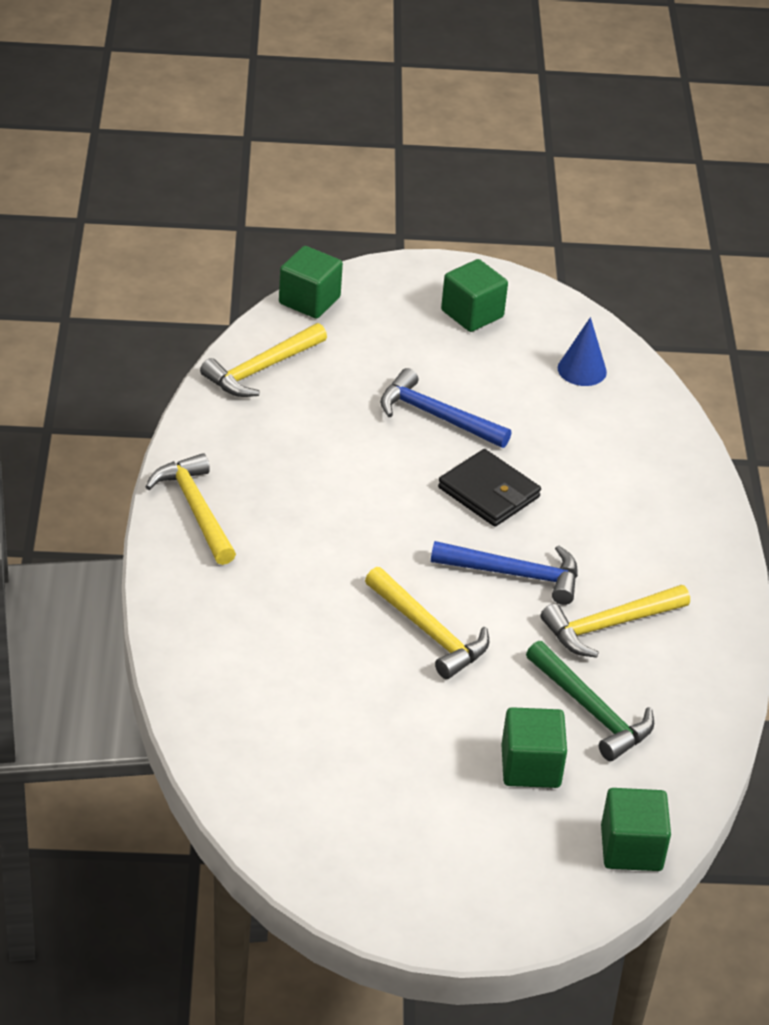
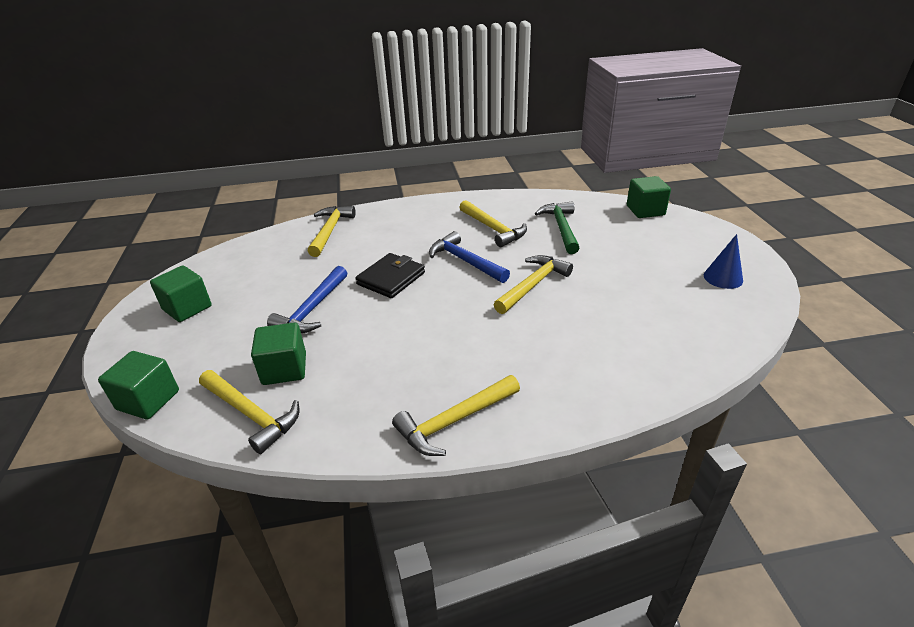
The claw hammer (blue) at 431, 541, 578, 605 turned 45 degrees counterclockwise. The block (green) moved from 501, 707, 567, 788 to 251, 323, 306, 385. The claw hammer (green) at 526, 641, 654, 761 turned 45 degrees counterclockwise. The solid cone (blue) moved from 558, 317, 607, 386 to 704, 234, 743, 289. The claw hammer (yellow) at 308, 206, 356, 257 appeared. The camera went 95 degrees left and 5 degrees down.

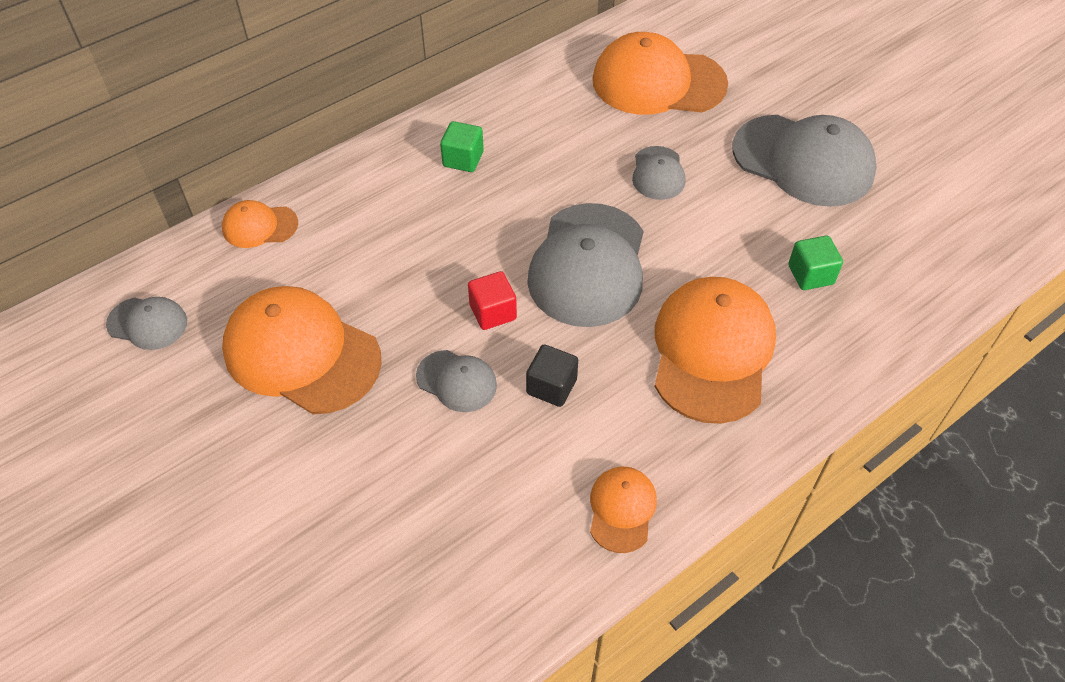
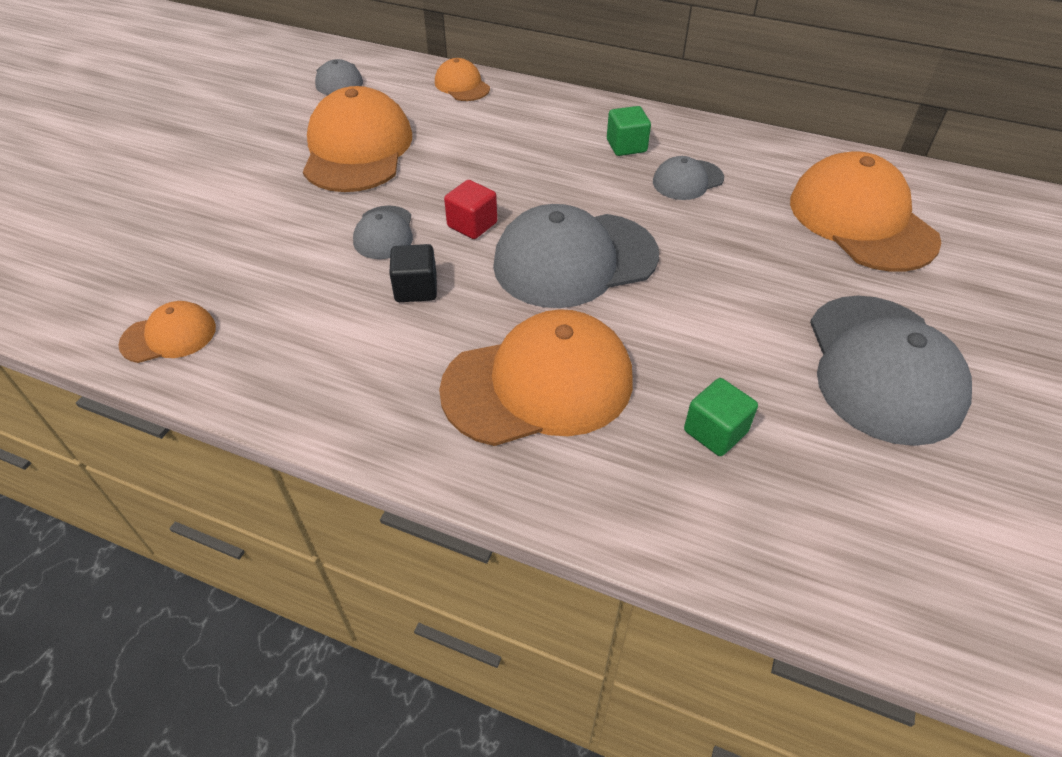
The peaked cap (bright orange) moved from 590, 466, 657, 553 to 118, 301, 216, 363. The peaked cap (grey) moved from 632, 146, 685, 200 to 653, 156, 724, 200. The camera went 60 degrees right and 5 degrees down.

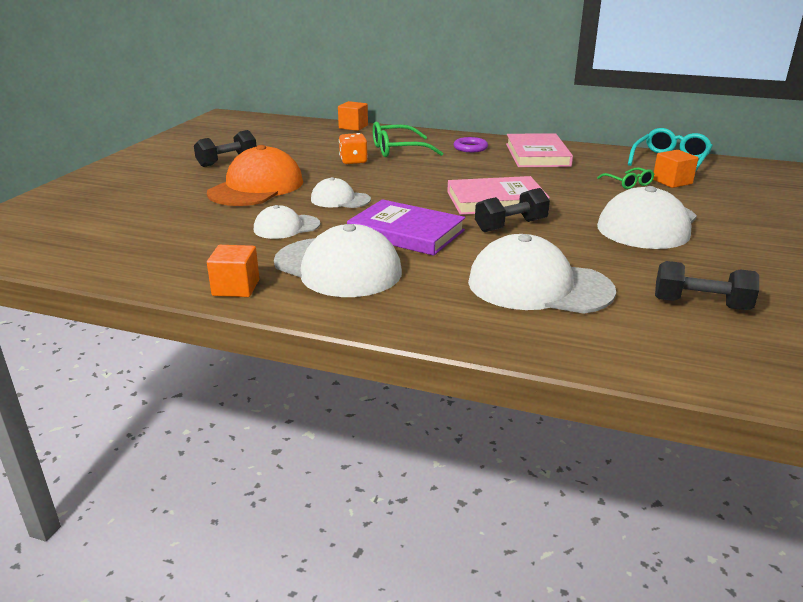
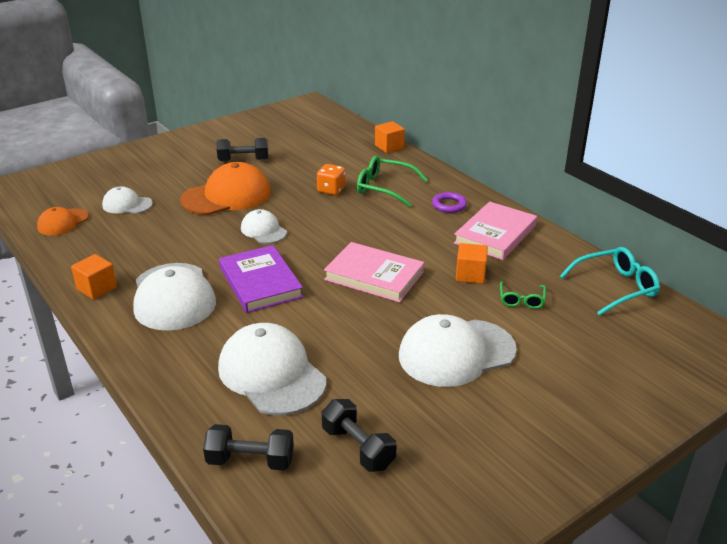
The peaked cap (pure white) moved from 254, 205, 320, 239 to 102, 186, 153, 214. The free weight (ebony) moved from 475, 188, 550, 232 to 203, 424, 294, 470. The block (bright orange) moved from 653, 150, 698, 188 to 456, 243, 488, 284. The peaked cap (bright orange) at 37, 207, 89, 235 appeared. The camera went 35 degrees right and 5 degrees up.

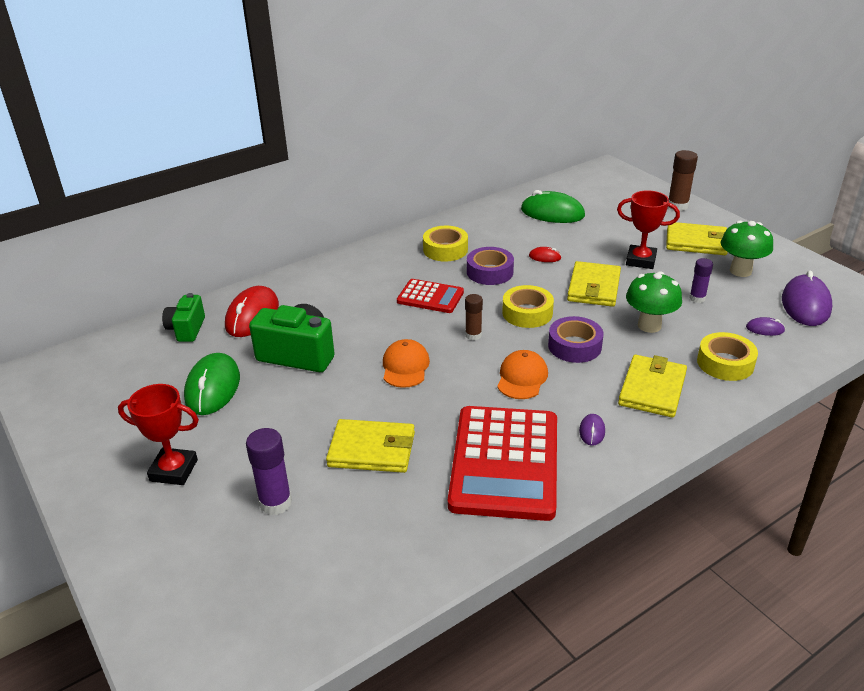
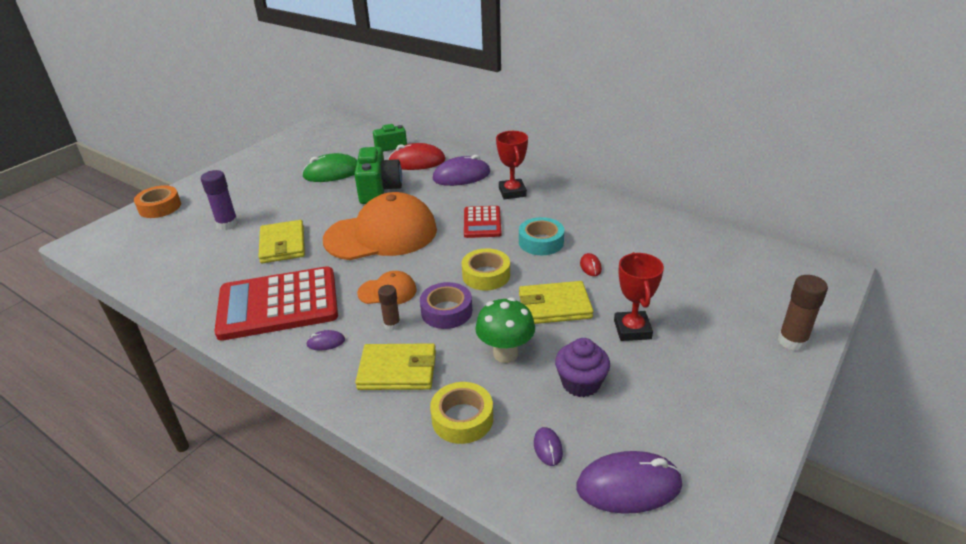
The award cup (scarlet) moved from 118, 384, 199, 485 to 496, 131, 528, 199. The peaked cap (bright orange) at 383, 339, 430, 388 changed to 2.17 times the size. The sticky tape (yellow) at 423, 226, 468, 262 disappeared. The stick of glue (dark brown) moved from 465, 294, 483, 340 to 378, 285, 401, 330. The sticky tape (royal purple) at 467, 247, 514, 285 became the sticky tape (teal) at 519, 217, 564, 255. The computer mouse (green) at 521, 190, 585, 223 disappeared. The card wallet (yellow) at 666, 222, 727, 255 disappeared. The stick of glue (royal purple) at 689, 258, 713, 303 was replaced by the fairy cake (royal purple) at 555, 338, 610, 397. The toadstool (green) at 721, 221, 773, 277 disappeared. The sticky tape (bright orange) at 134, 185, 181, 218 appeared. The computer mouse (royal purple) at 433, 155, 490, 186 appeared. The camera went 70 degrees right and 0 degrees up.

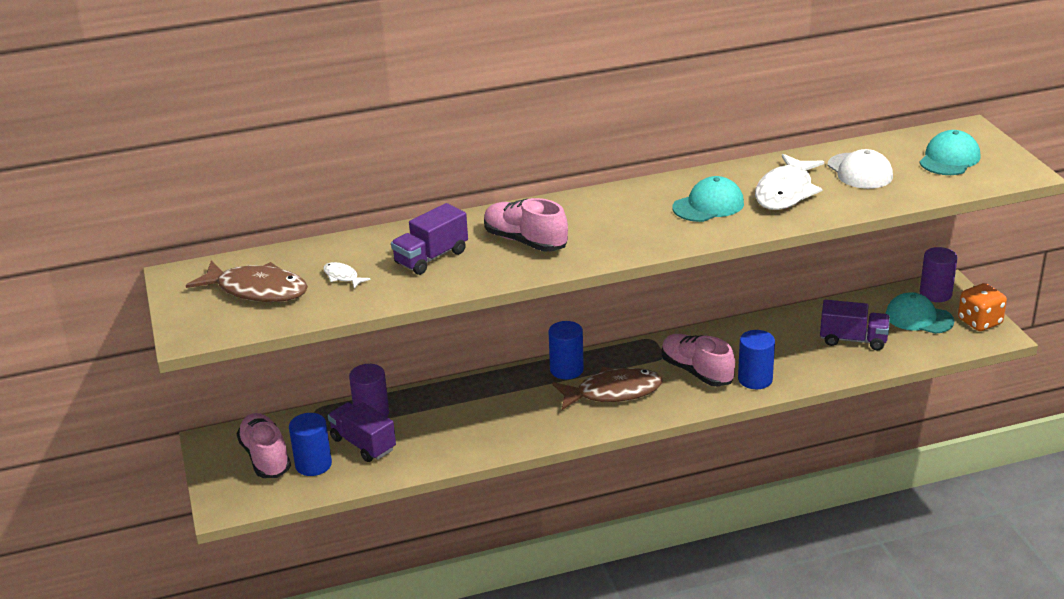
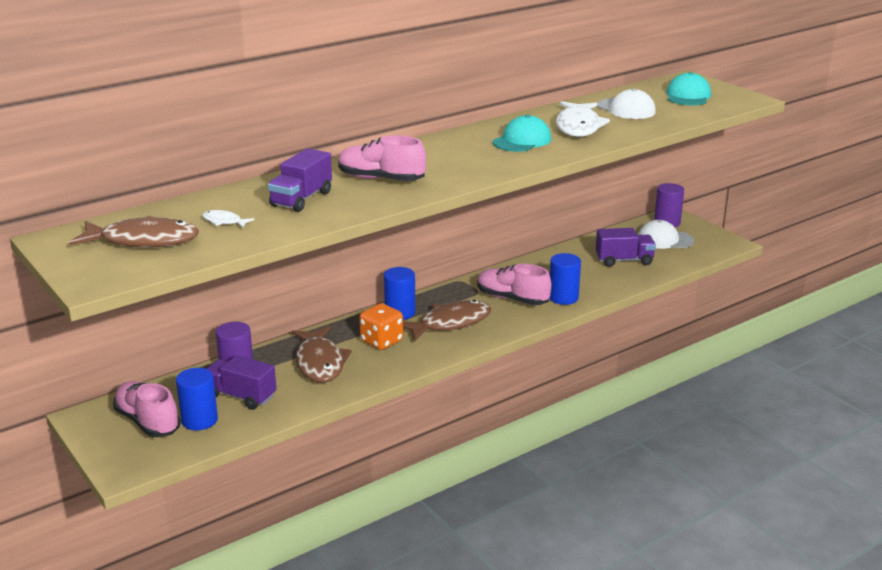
The peaked cap (teal) at 885, 292, 954, 334 became the peaked cap (pure white) at 638, 220, 694, 249. The dice (bright orange) moved from 958, 283, 1007, 331 to 359, 303, 403, 350. The fish figure (dark brown) at 292, 326, 352, 383 appeared. The camera went 20 degrees left and 5 degrees down.

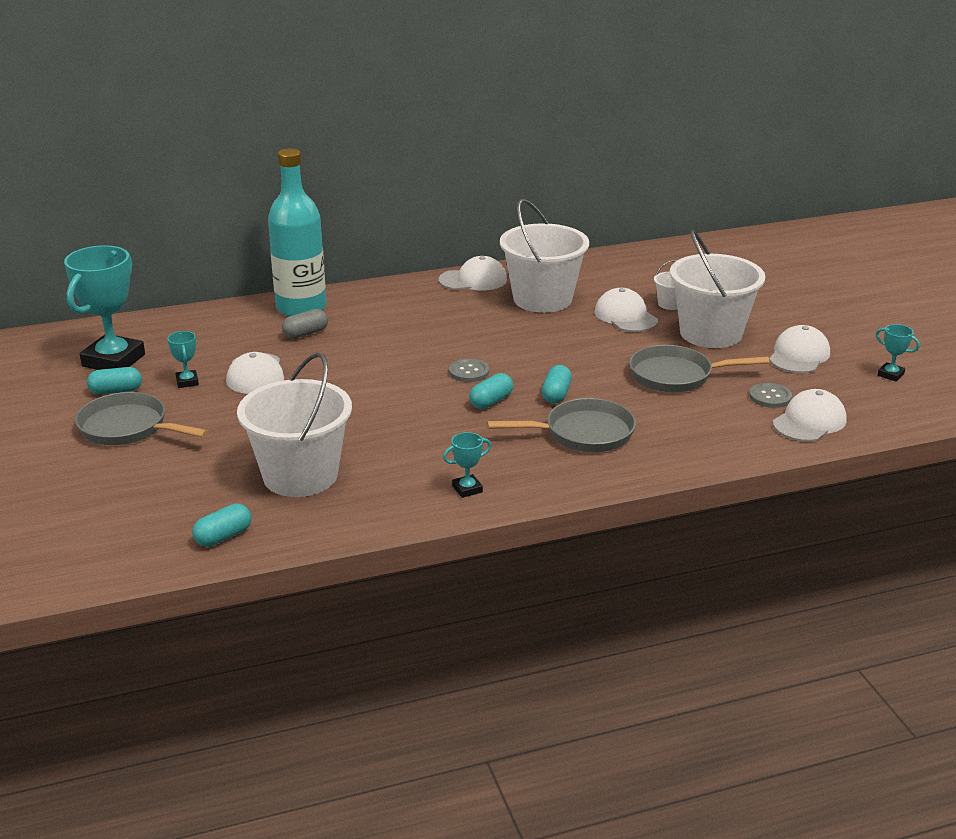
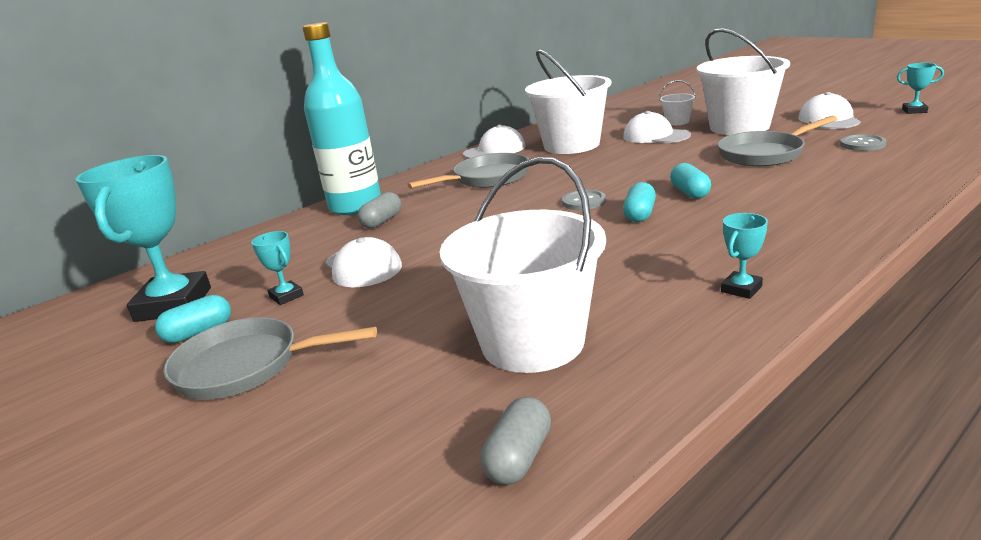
The pill shape (teal) at 192, 504, 252, 547 became the pill shape (grey) at 480, 397, 551, 485. The pan (grey) moved from 487, 398, 636, 452 to 408, 153, 529, 189. The peaked cap (pure white) at 773, 389, 847, 442 disappeared. The camera went 20 degrees left and 5 degrees down.

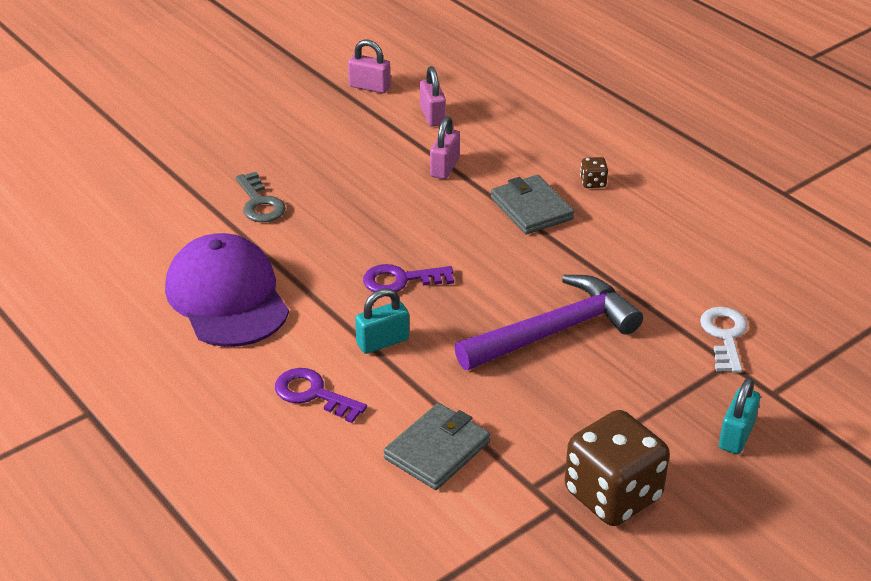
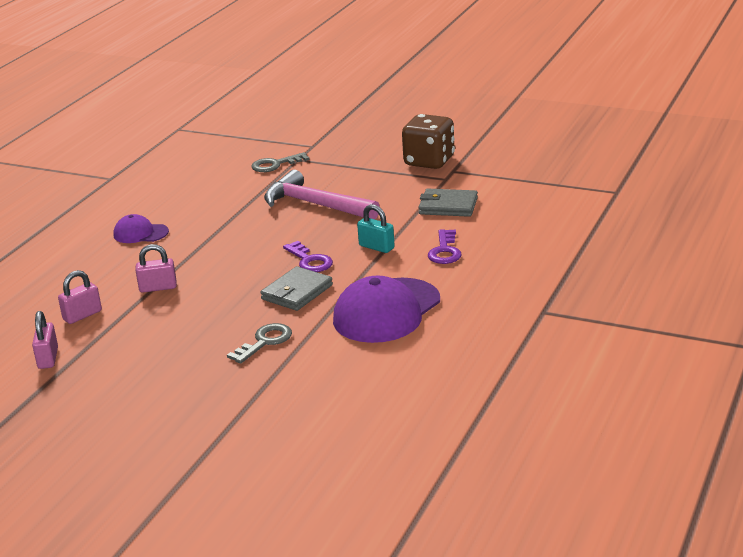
The claw hammer (royal purple) at 454, 275, 643, 370 became the claw hammer (pink) at 264, 170, 380, 219. The card wallet (grey) moved from 491, 175, 574, 234 to 260, 266, 333, 311. The dice (dark brown) at 580, 157, 608, 188 was replaced by the peaked cap (royal purple) at 113, 214, 169, 243. The latchkey (pure white) at 700, 307, 748, 373 became the latchkey (grey) at 251, 152, 310, 172. The padlock (teal) at 719, 378, 760, 454 disappeared. The camera went 115 degrees left and 10 degrees down.

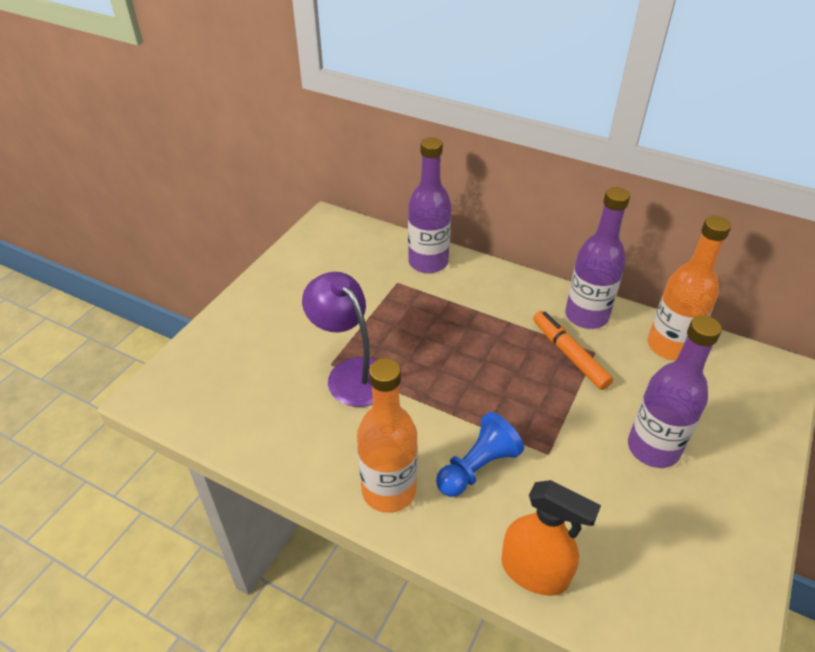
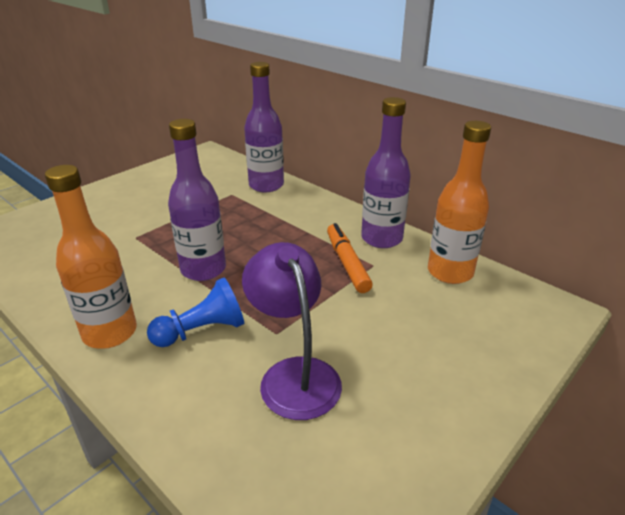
The reading lamp (royal purple) moved from 302, 272, 377, 407 to 242, 242, 342, 420. The spray bottle (bright orange) at 501, 480, 601, 596 disappeared. The bottle (royal purple) moved from 628, 315, 722, 468 to 168, 119, 226, 281. The camera went 15 degrees right and 10 degrees down.

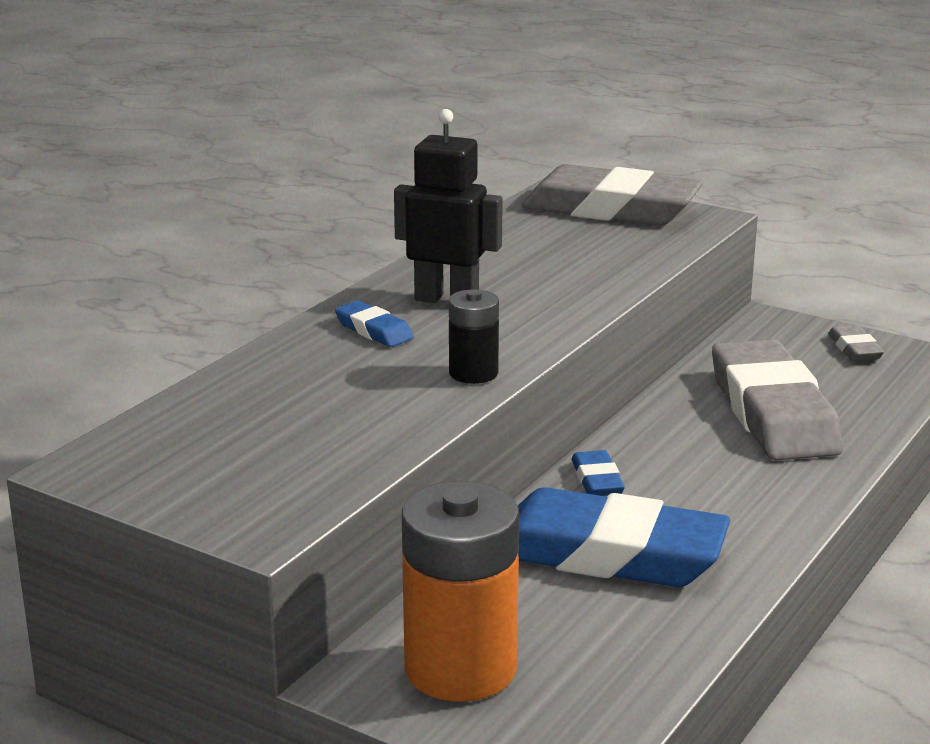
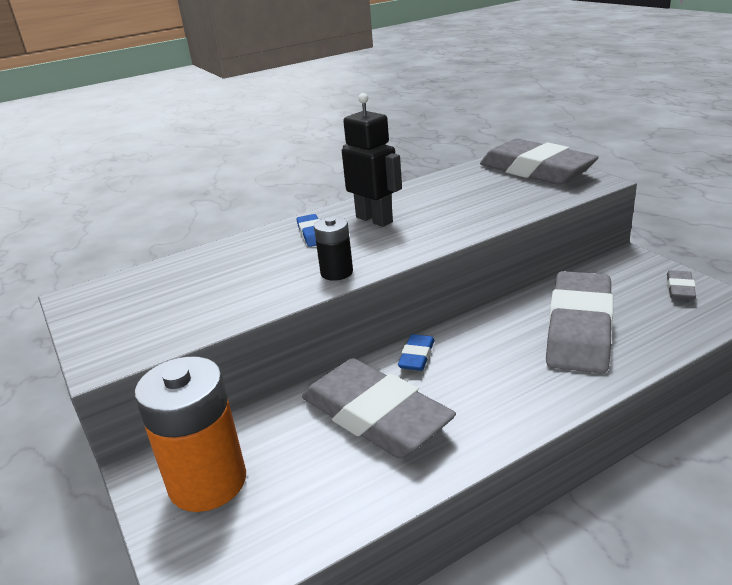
The gum eraser (blue) at 518, 487, 730, 587 became the gum eraser (grey) at 302, 358, 456, 458. The camera went 30 degrees right and 5 degrees up.

